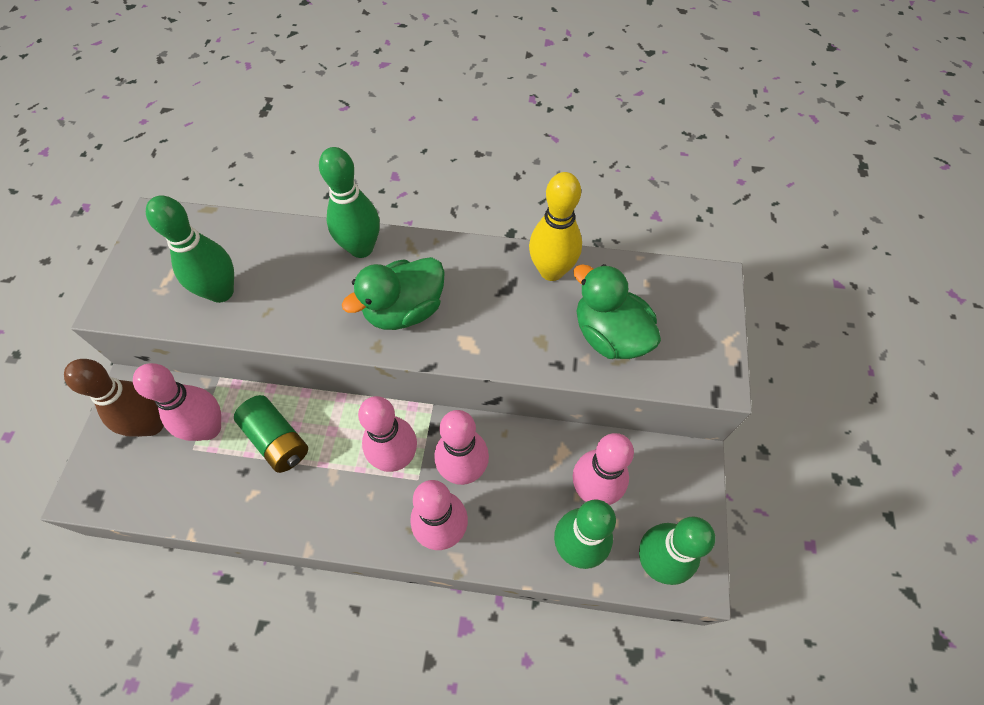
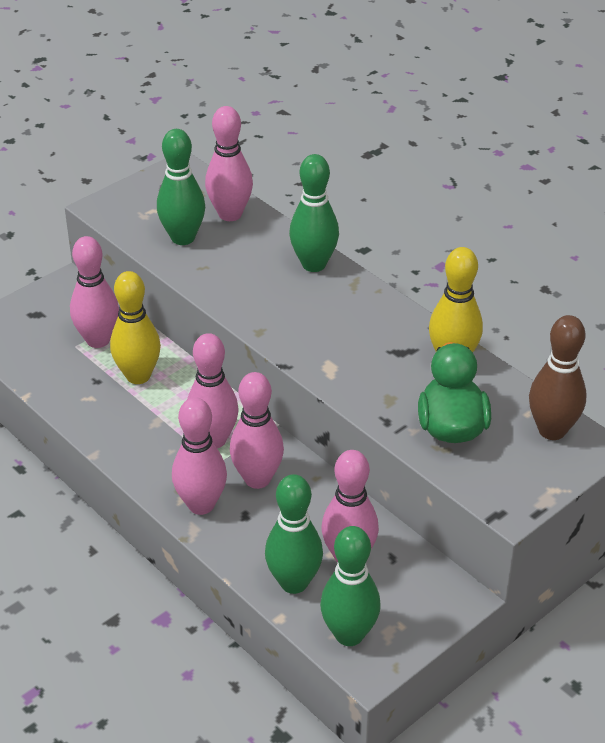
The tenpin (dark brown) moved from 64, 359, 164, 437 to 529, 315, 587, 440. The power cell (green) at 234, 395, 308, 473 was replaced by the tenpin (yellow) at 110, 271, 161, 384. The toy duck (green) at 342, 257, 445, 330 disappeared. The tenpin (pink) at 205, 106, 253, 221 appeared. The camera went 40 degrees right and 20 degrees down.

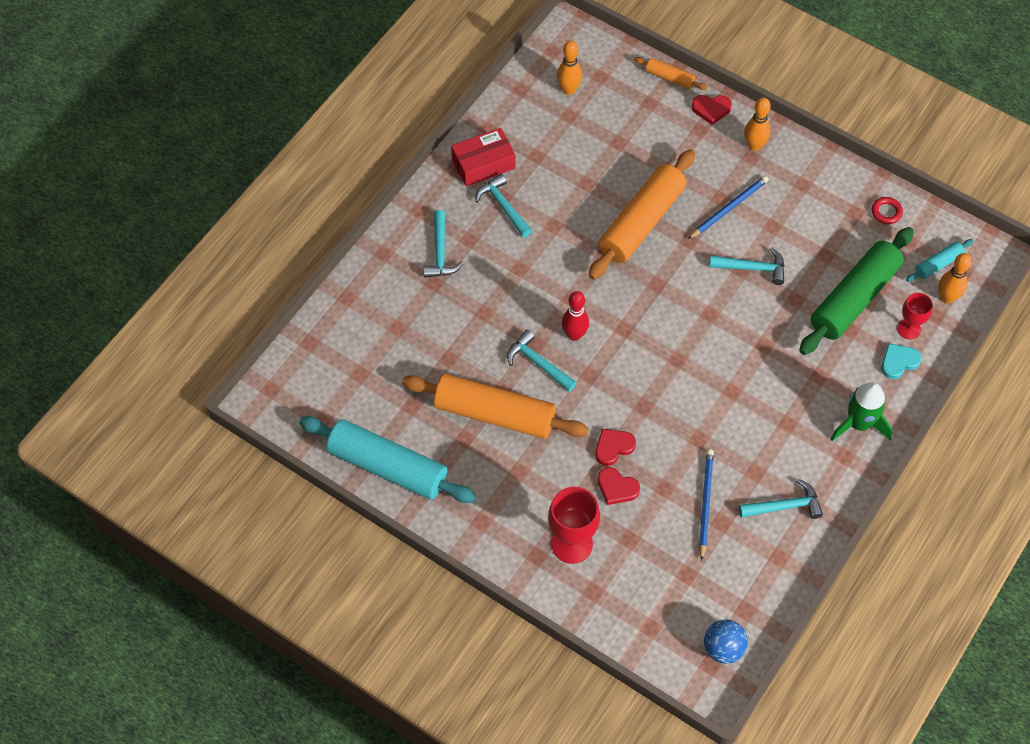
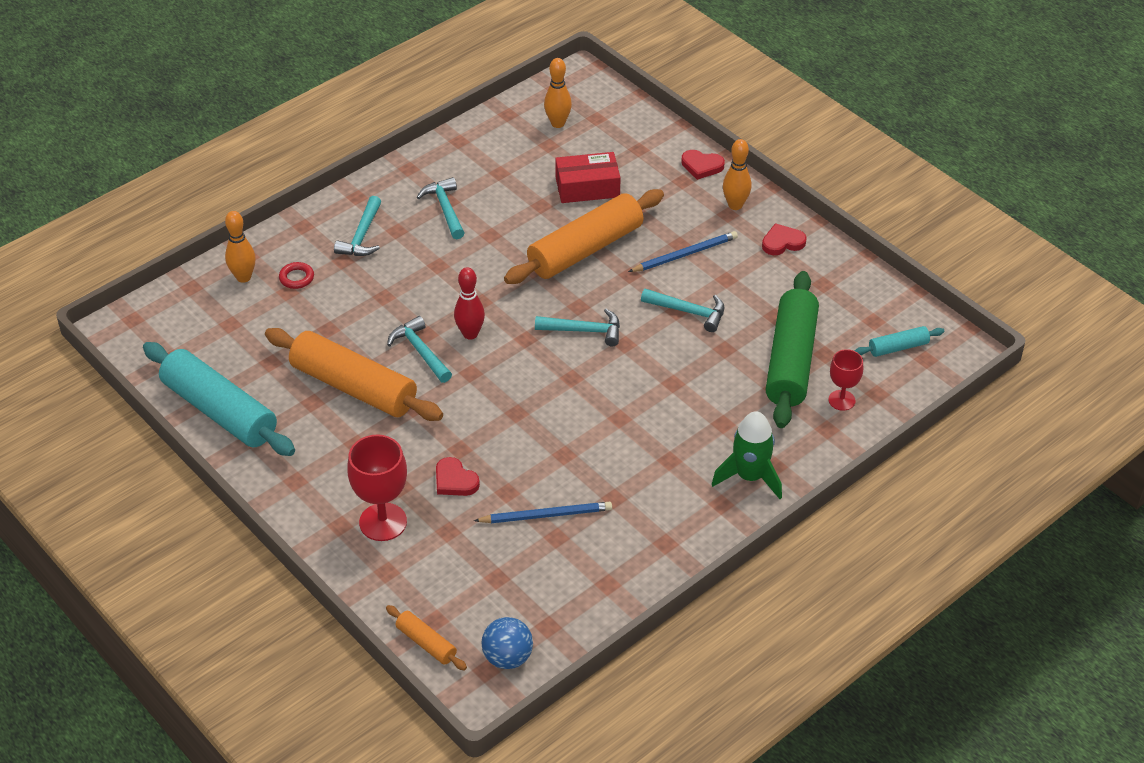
The package (scarlet) moved from 451, 128, 515, 186 to 555, 152, 621, 203. The heart (scarlet) moved from 595, 429, 636, 466 to 762, 223, 807, 255. The pastry roller (bright orange) moved from 634, 57, 707, 90 to 386, 605, 467, 670. The wooden pencil (blue) at 699, 449, 714, 561 turned 60 degrees clockwise. The claw hammer (teal) moved from 739, 479, 823, 519 to 535, 309, 620, 346. The pastry roller (green) at 799, 227, 914, 355 turned 45 degrees counterclockwise. The torus (scarlet) moved from 871, 197, 903, 224 to 279, 262, 314, 289. The heart (teal) at 881, 343, 922, 379 disappeared. The tenpin (bright orange) moved from 939, 253, 972, 304 to 225, 211, 256, 283. The camera went 15 degrees right and 15 degrees down.

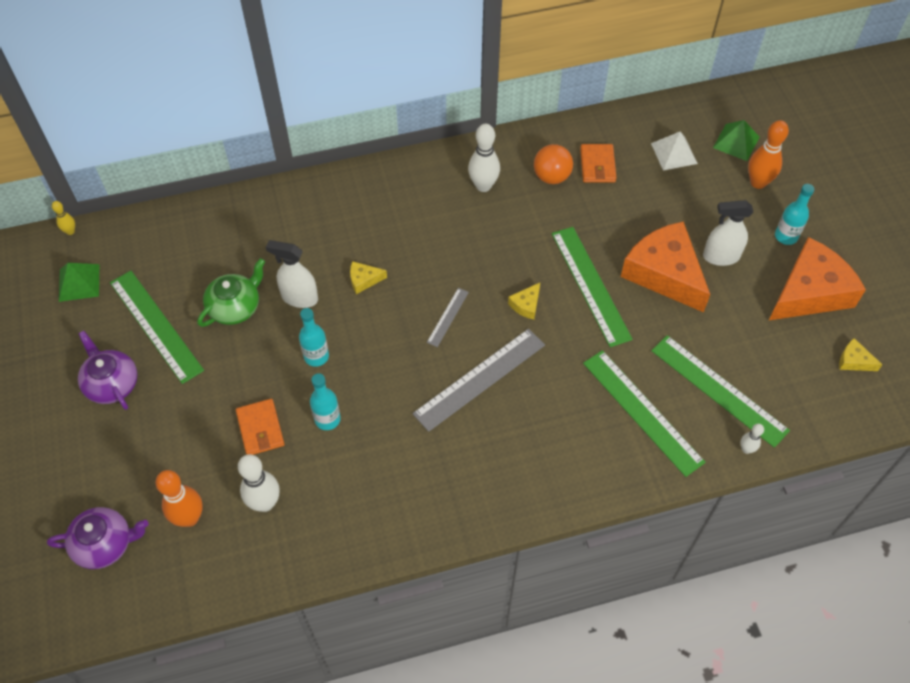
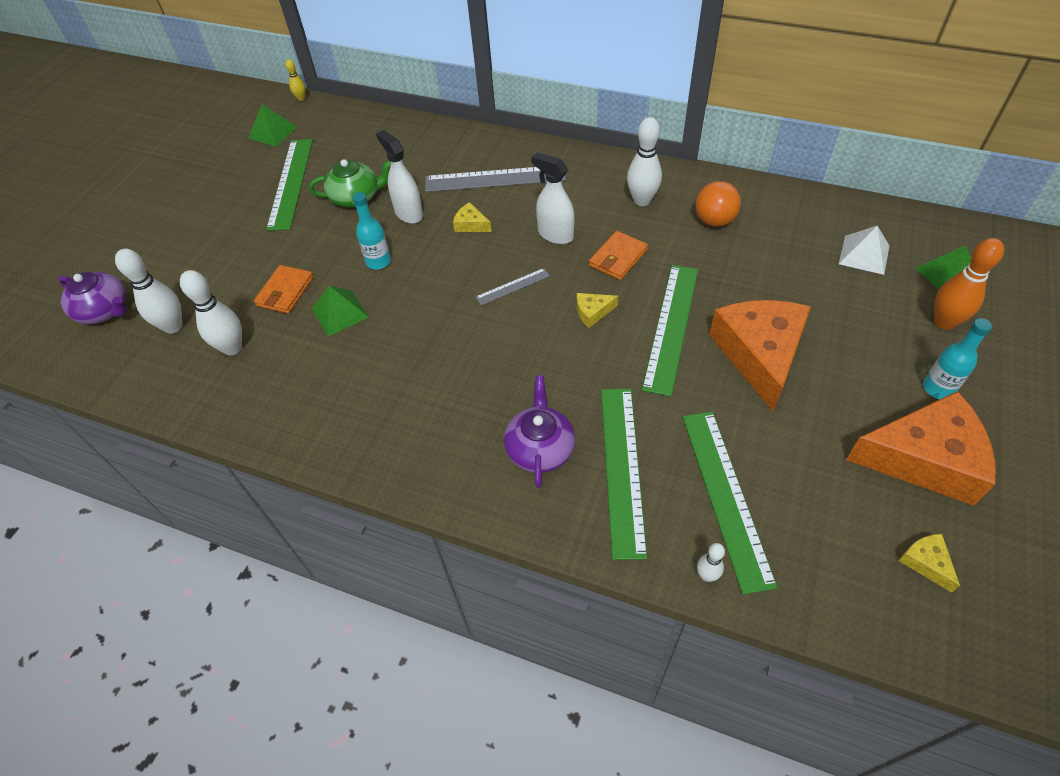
The teapot (royal purple) moved from 78, 331, 138, 410 to 504, 376, 575, 488. The tenpin (bright orange) at 156, 470, 203, 527 became the tenpin (pure white) at 115, 249, 183, 334. The bottle (teal) at 310, 373, 341, 430 was replaced by the pyramid shape (green) at 312, 286, 369, 336. The measuring stick (grey) moved from 412, 329, 545, 432 to 425, 167, 566, 192. The card wallet (bright orange) moved from 580, 144, 617, 183 to 589, 231, 648, 280. The spray bottle (pure white) moved from 703, 200, 753, 266 to 531, 152, 575, 244. The camera went 40 degrees right and 5 degrees down.

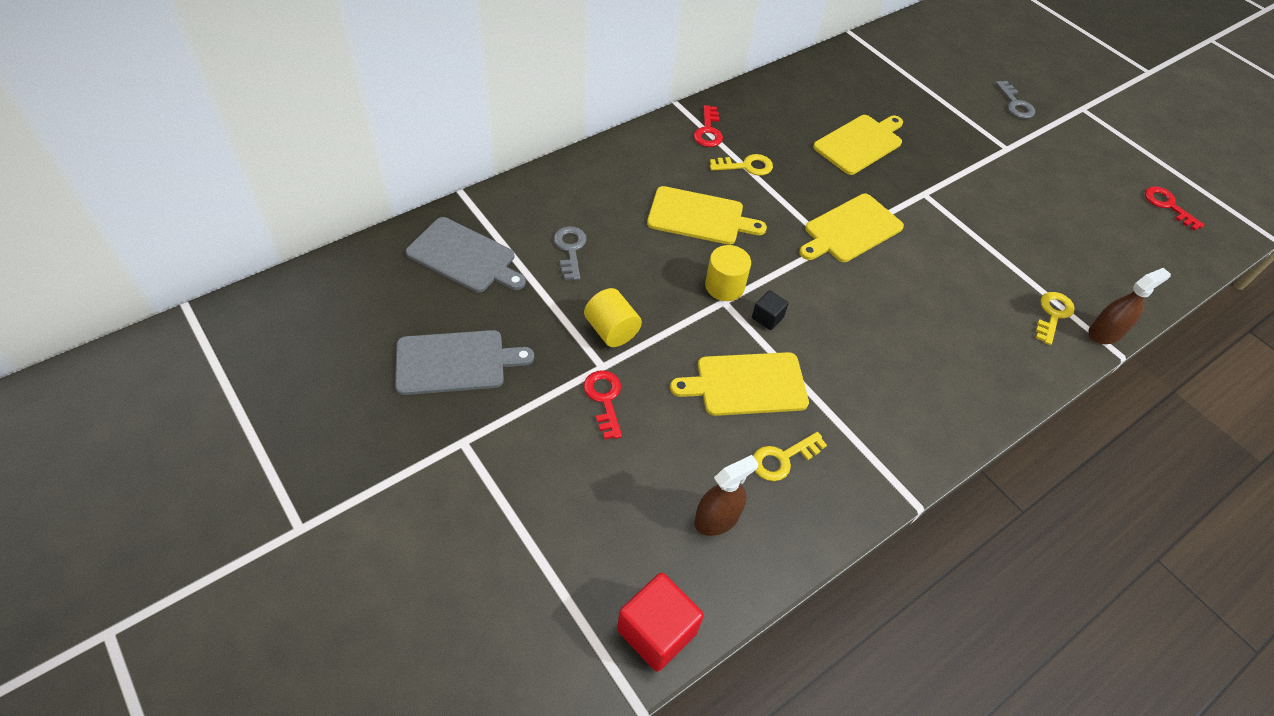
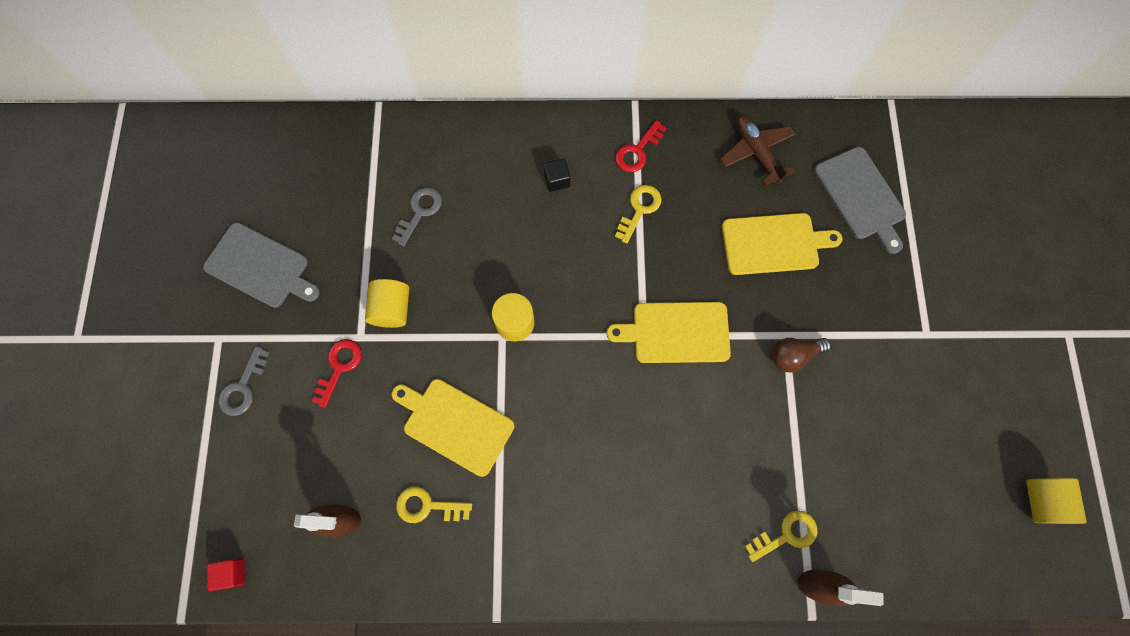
The bread board (grey) moved from 406, 217, 526, 293 to 814, 147, 906, 254. The block (scarlet) at 617, 573, 704, 671 changed to 0.53 times the size. The bread board (yellow) at 647, 186, 767, 245 disappeared. The latchkey (yellow) at 710, 154, 773, 176 turned 90 degrees counterclockwise. The block (ebony) moved from 752, 290, 789, 330 to 544, 159, 570, 192. The latchkey (grey) moved from 995, 81, 1035, 119 to 218, 346, 269, 416. The latchkey (scarlet) at 1145, 186, 1204, 231 was replaced by the cylinder shape (yellow) at 1026, 478, 1087, 524. The plane (dark brown) at 720, 115, 796, 186 appeared. The lightbulb (dark brown) at 772, 338, 831, 373 appeared. The camera went 40 degrees right and 20 degrees up.

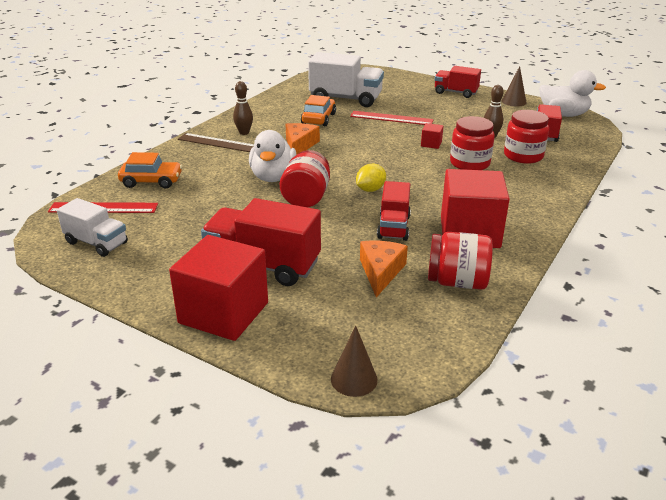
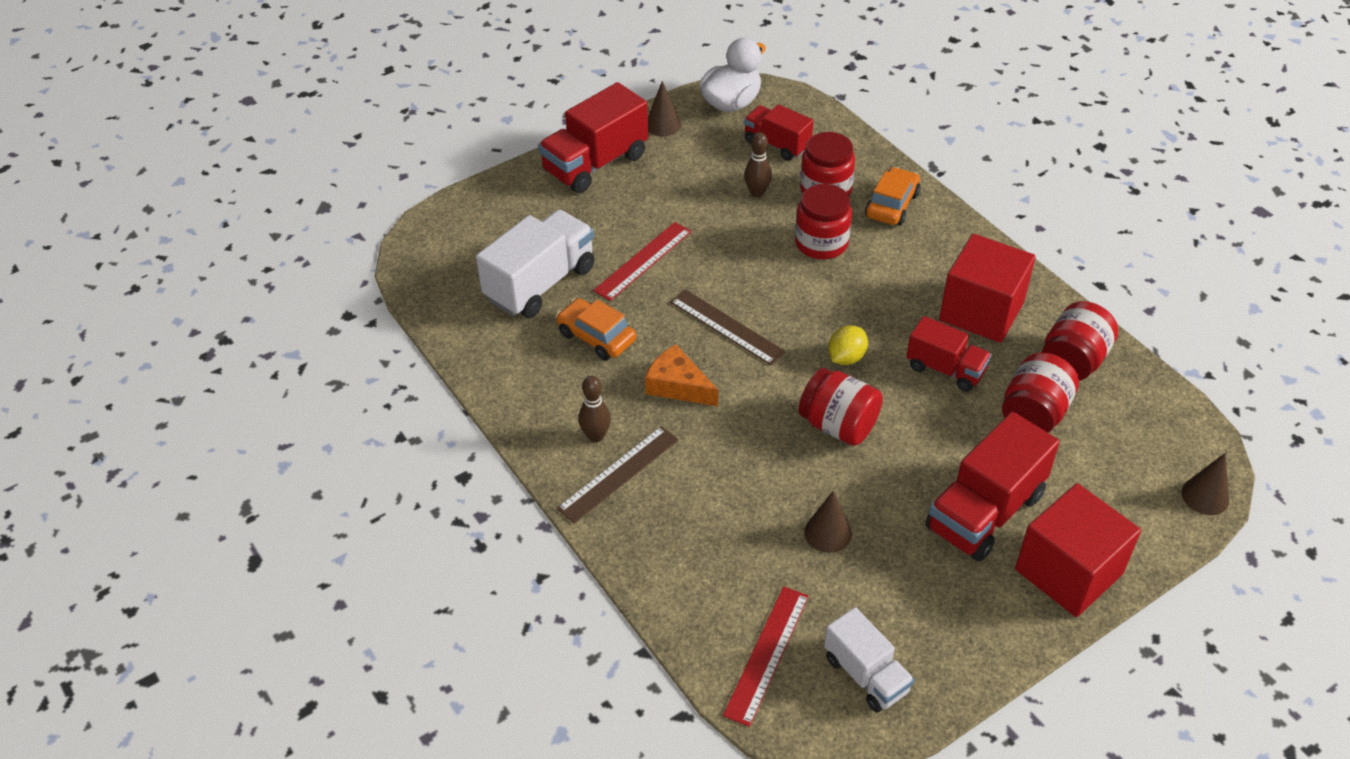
The toy truck (pure white) at 57, 198, 128, 257 turned 90 degrees clockwise. The automobile (bright orange) moved from 118, 152, 182, 189 to 865, 167, 921, 226. The toy duck (pure white) at 249, 130, 297, 182 disappeared. The toy lemon (yellow) at 356, 164, 386, 192 turned 60 degrees clockwise. The piece of cheese (bright orange) at 360, 241, 408, 297 was replaced by the preserve jar (scarlet) at 1002, 353, 1079, 433. The block (scarlet) at 421, 123, 443, 149 disappeared. The toy truck (scarlet) at 435, 66, 481, 98 changed to 1.62 times the size. The measuring stick (dark brown) at 670, 289, 786, 365 appeared. The solid cone (dark brown) at 804, 491, 852, 553 appeared. The camera went 65 degrees left and 15 degrees up.

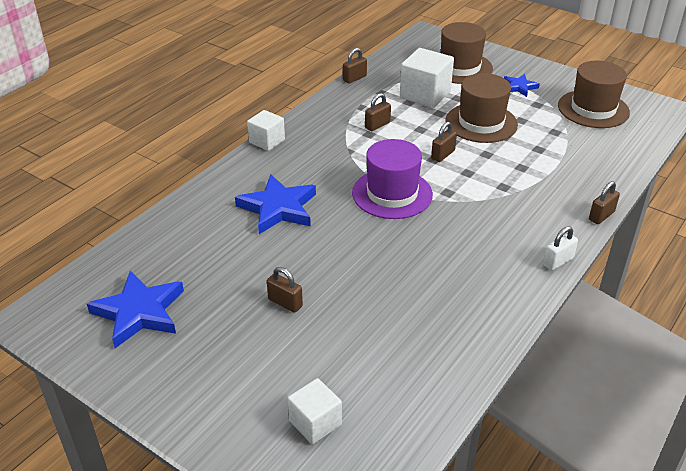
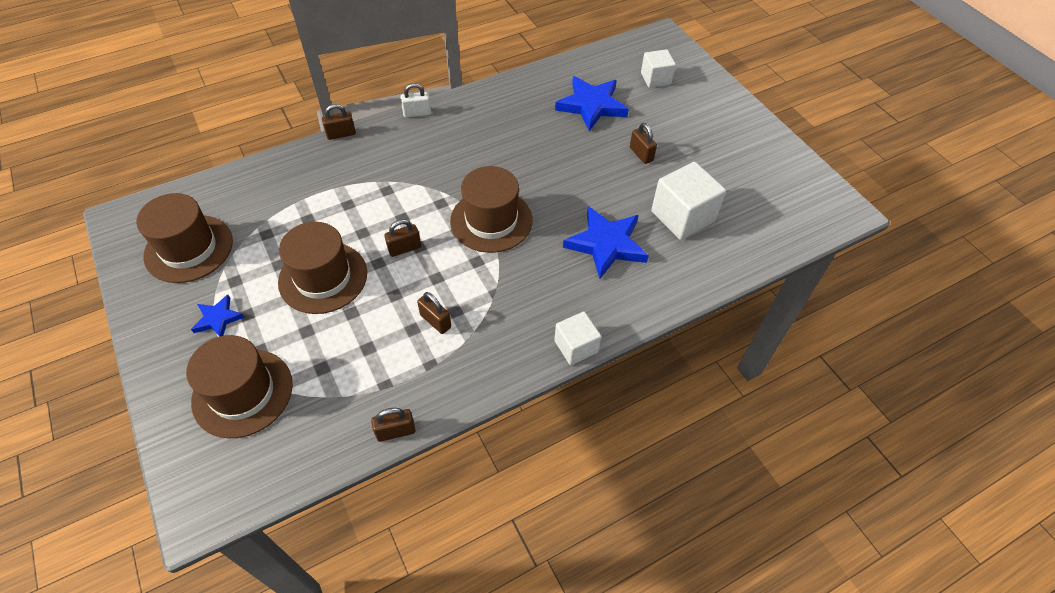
The star shape (blue) moved from 87, 271, 184, 348 to 555, 76, 629, 131. The top hat (royal purple) at 352, 139, 433, 219 became the top hat (dark brown) at 450, 166, 533, 253. The padlock (dark brown) at 365, 93, 391, 131 turned 60 degrees clockwise. The block (pure white) moved from 400, 48, 454, 108 to 651, 162, 726, 240. The camera went 155 degrees left and 15 degrees up.

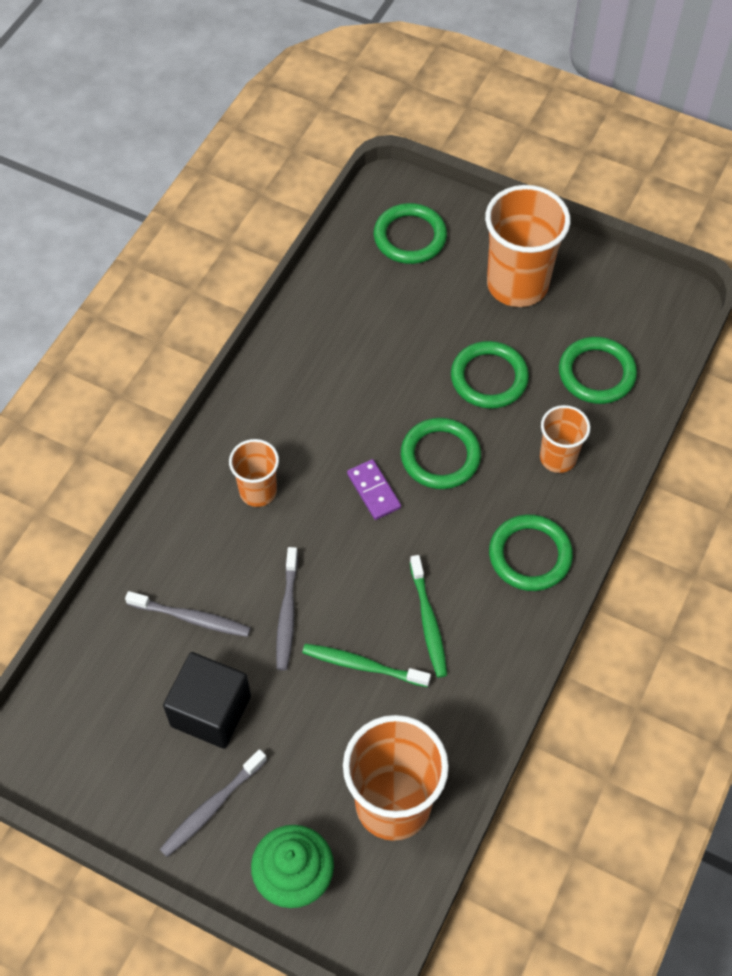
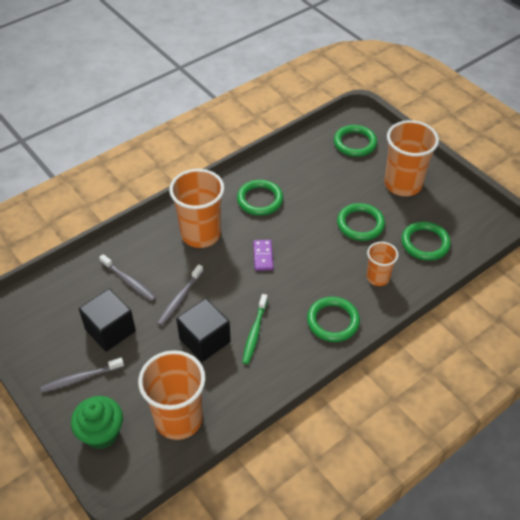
The cup (bright orange) at 229, 439, 279, 507 changed to 1.80 times the size. The dental brush (green) at 302, 644, 431, 687 was replaced by the block (ebony) at 176, 298, 231, 362. The torus (green) moved from 401, 418, 481, 489 to 237, 180, 283, 216. The camera went 25 degrees right and 10 degrees down.

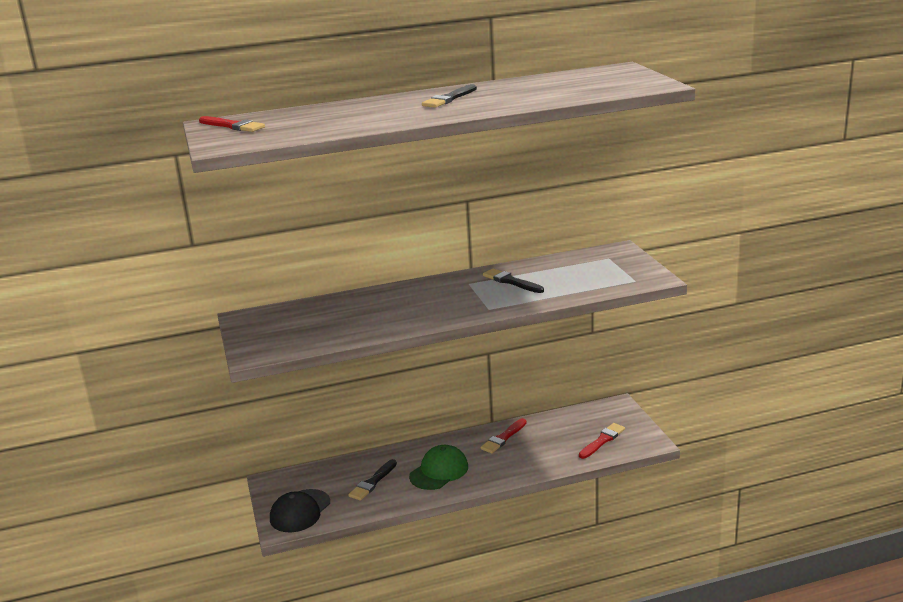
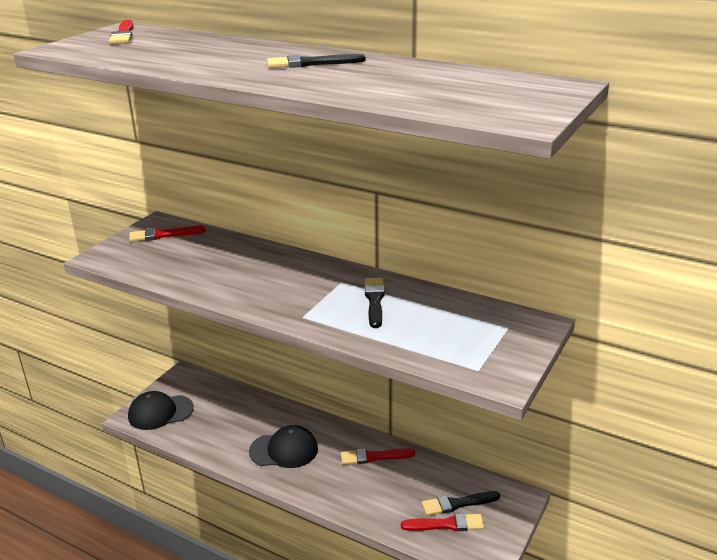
The brush (ebony) moved from 348, 459, 397, 501 to 422, 491, 500, 516. The peaked cap (green) at 409, 445, 468, 490 became the peaked cap (ebony) at 249, 425, 318, 468. The brush (scarlet) at 129, 226, 206, 242 appeared. The camera went 45 degrees right and 5 degrees up.

